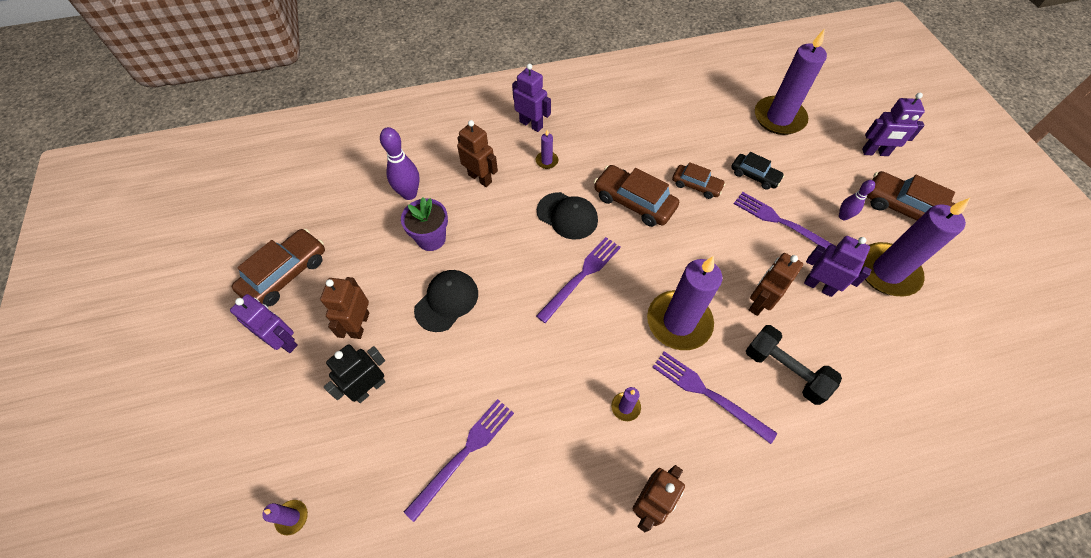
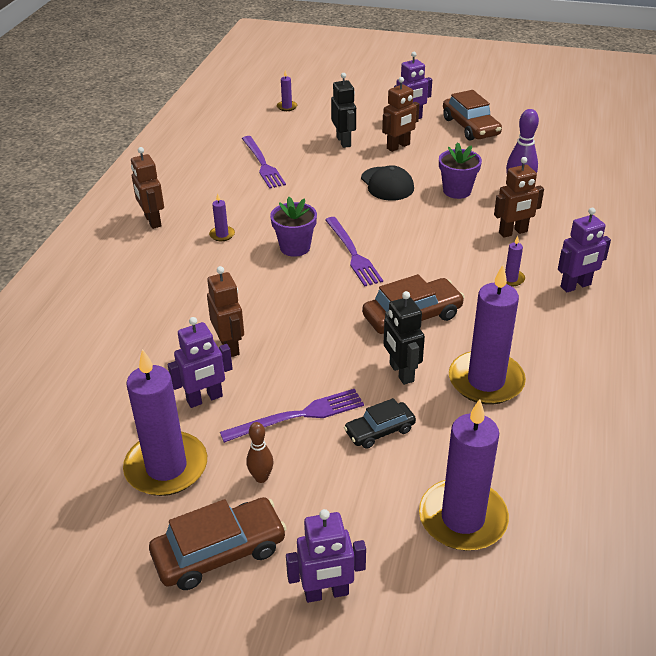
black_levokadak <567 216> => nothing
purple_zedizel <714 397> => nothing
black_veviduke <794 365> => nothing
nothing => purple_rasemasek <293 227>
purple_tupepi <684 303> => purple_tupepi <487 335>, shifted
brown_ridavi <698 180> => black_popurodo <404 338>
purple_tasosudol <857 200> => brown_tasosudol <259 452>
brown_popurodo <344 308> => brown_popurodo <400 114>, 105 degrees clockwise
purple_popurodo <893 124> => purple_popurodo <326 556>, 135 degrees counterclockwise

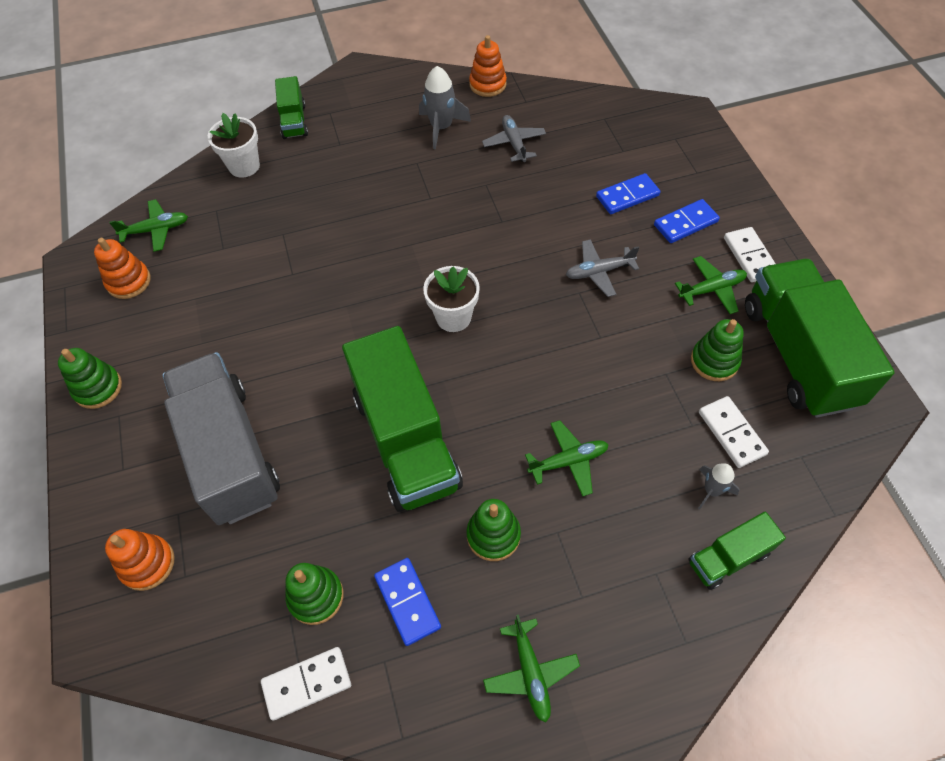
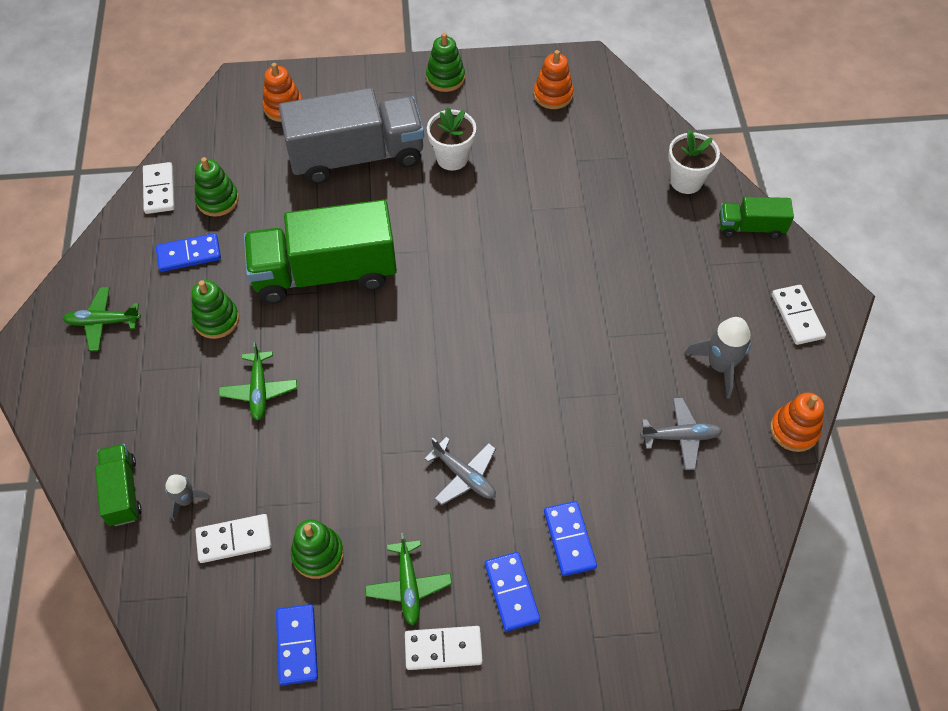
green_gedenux <148 225> => nothing
nothing => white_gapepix <799 315>
white_rasemasek <451 299> => white_rasemasek <451 139>, shifted
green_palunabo <820 338> => blue_gapepix <297 644>
grey_gedenux <602 268> => grey_gedenux <460 471>, 135 degrees clockwise

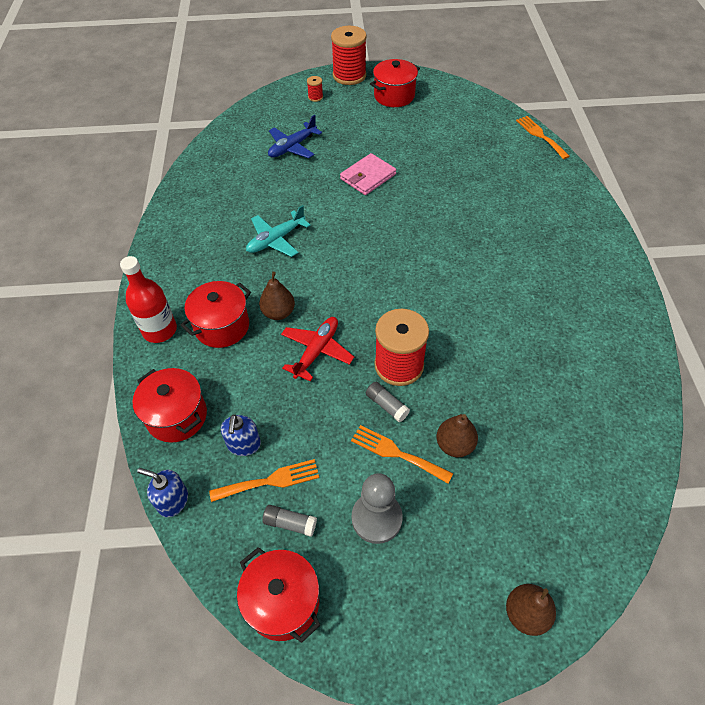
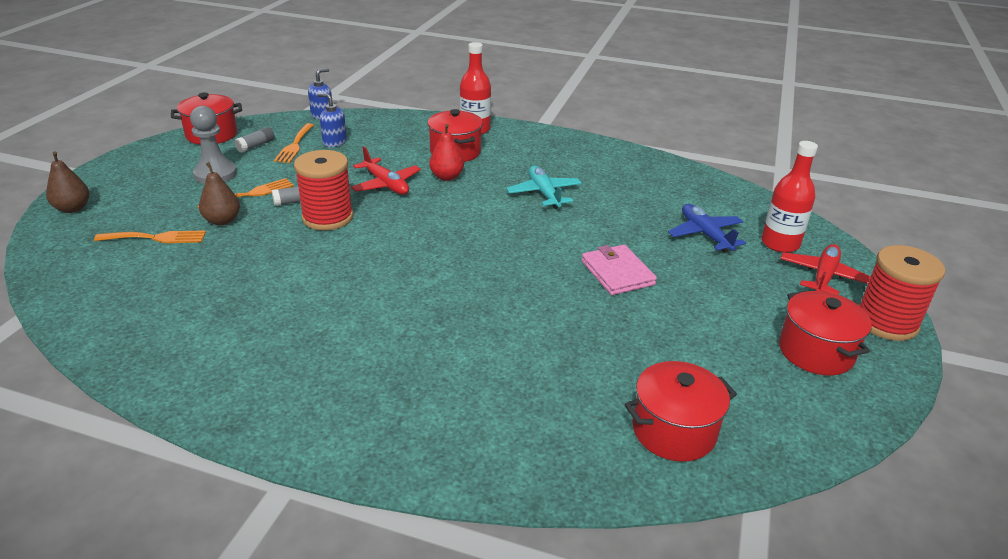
nothing => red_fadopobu <789 197>
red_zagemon <169 405> => red_zagemon <680 411>, shifted
orange_zedizel <543 137> => orange_zedizel <150 236>, shifted
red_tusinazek <315 89> => red_gedenux <825 269>
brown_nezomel <277 296> => red_nezomel <446 152>

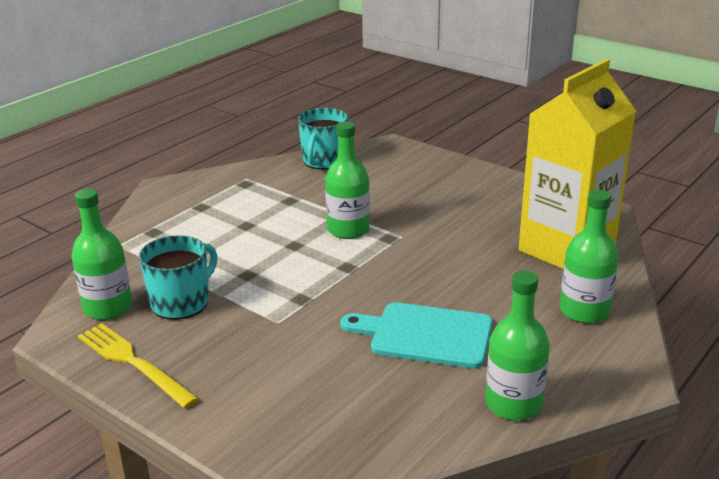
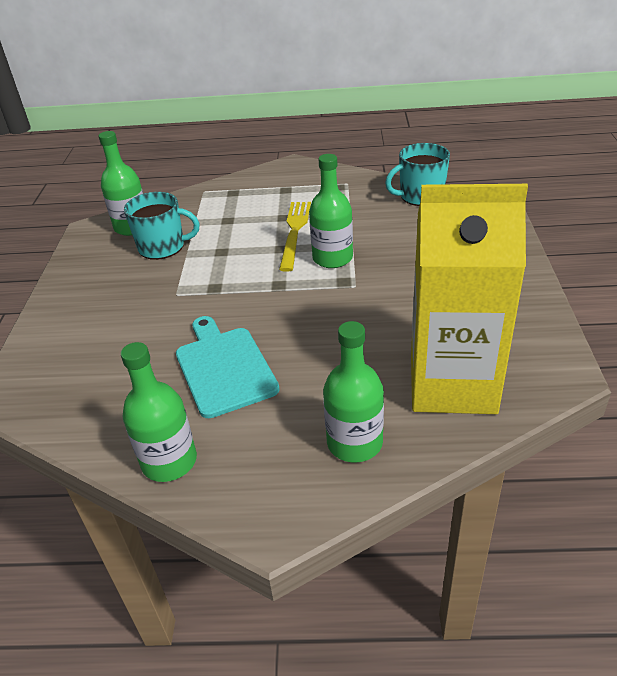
yellow_zedizel <138 365> => yellow_zedizel <295 237>, shifted

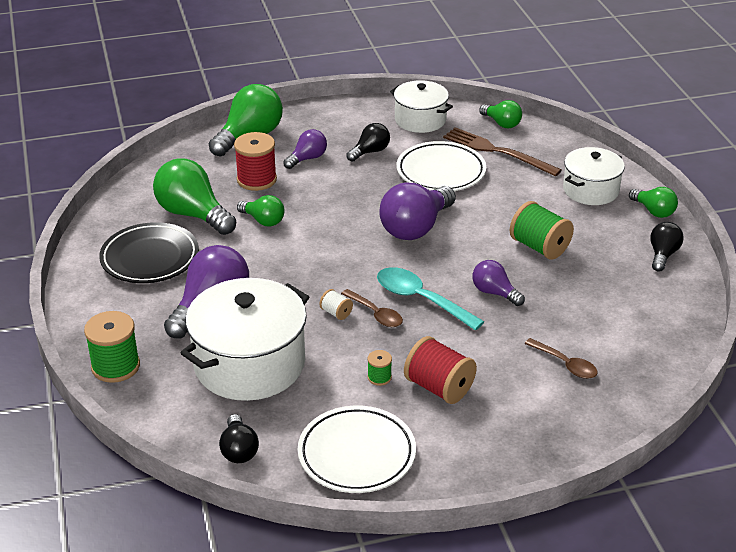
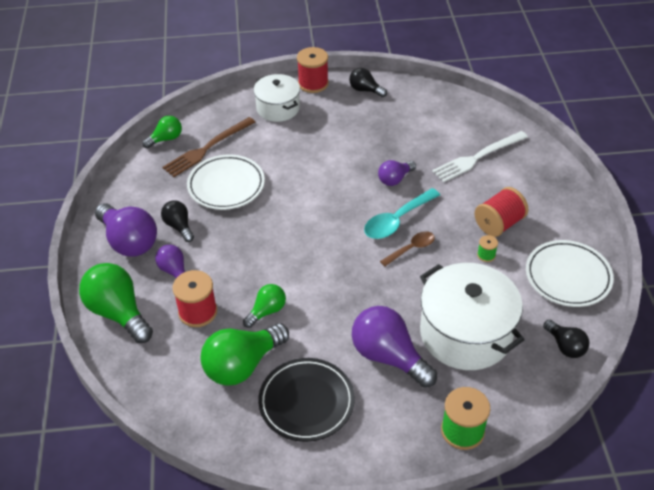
white_tusinazek <336 304> => nothing
white_zagemon <421 106> => nothing
green_tusinazek <542 230> => nothing
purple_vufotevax <417 211> => purple_vufotevax <126 230>, shifted
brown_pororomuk <561 358> => white_zedizel <480 156>
green_vufotevax <653 202> => red_tusinazek <313 70>
black_vufotevax <239 438> => black_vufotevax <566 338>, 60 degrees clockwise

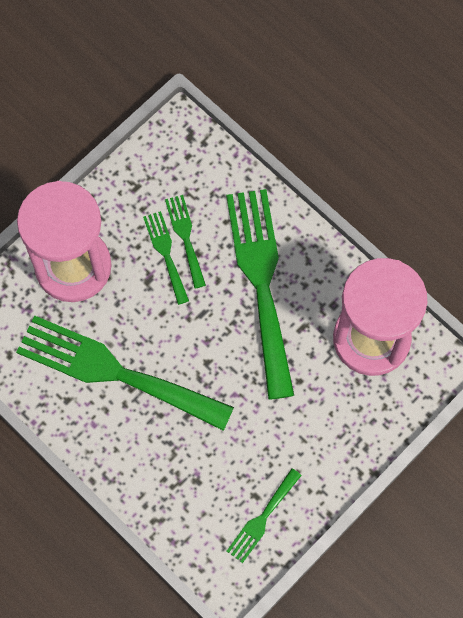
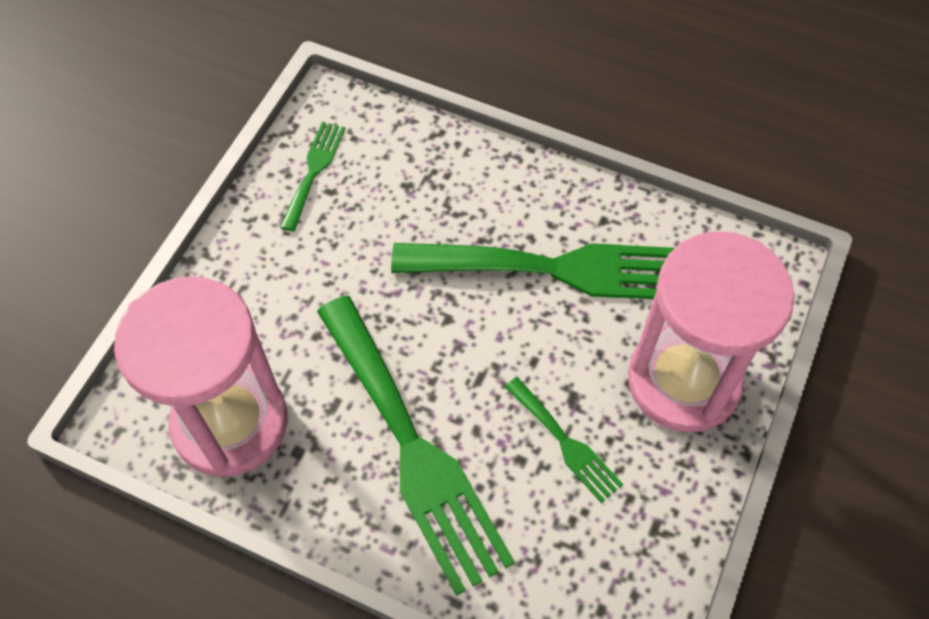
green_zedizel <185 242> => nothing

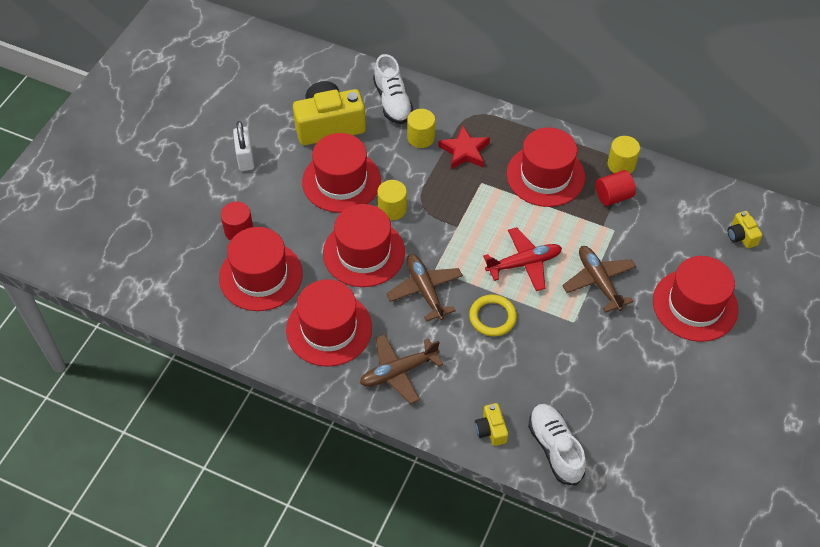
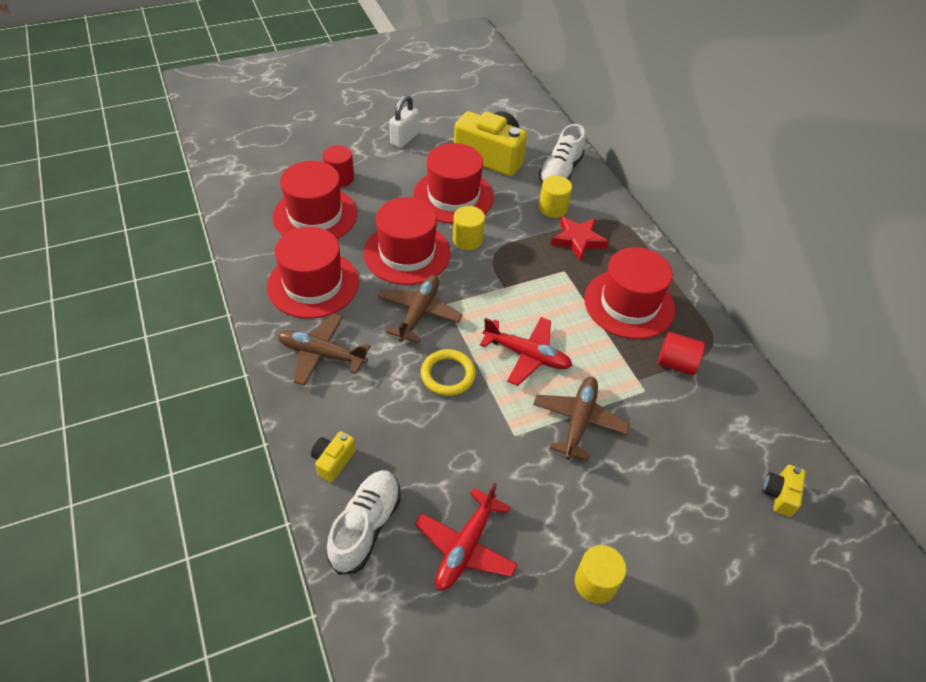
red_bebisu <695 299> => nothing
nothing => red_gedenux <466 537>
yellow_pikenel <624 155> => yellow_pikenel <600 574>, shifted

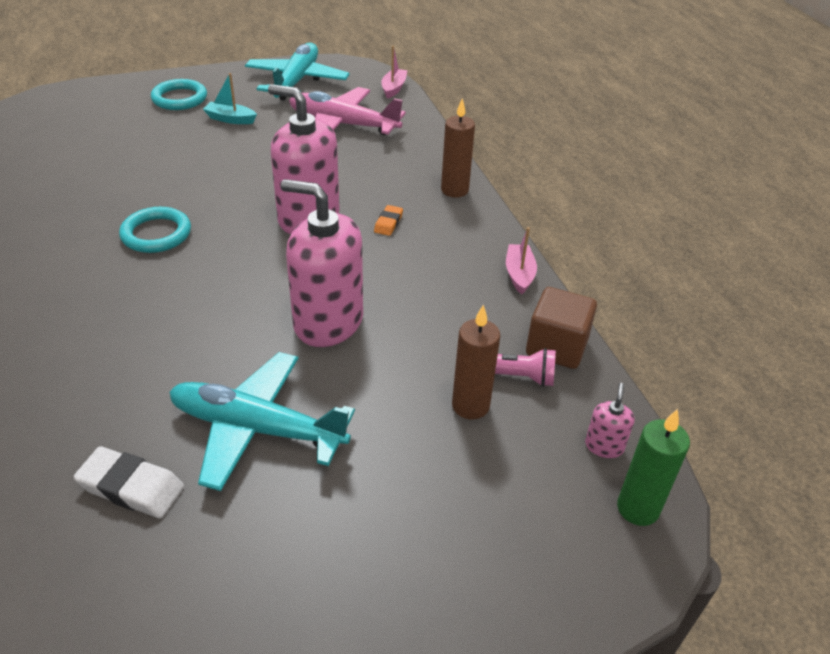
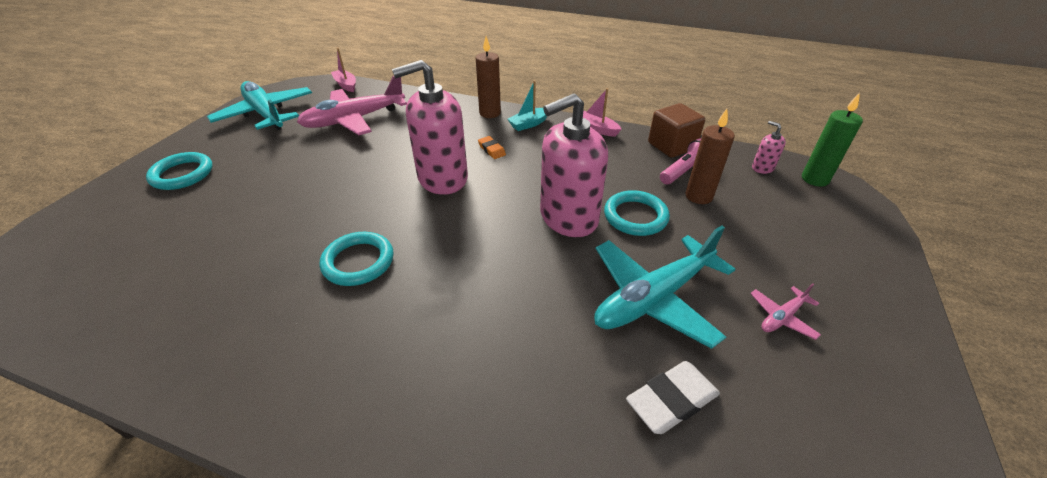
nothing => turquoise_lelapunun <637 213>
nothing => pink_gedenux <785 311>
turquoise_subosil <230 98> => turquoise_subosil <527 105>, shifted

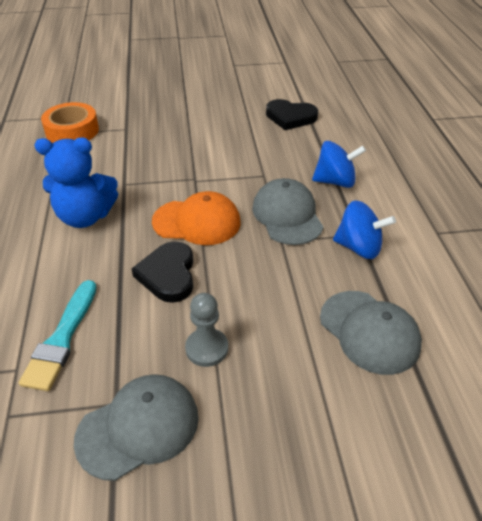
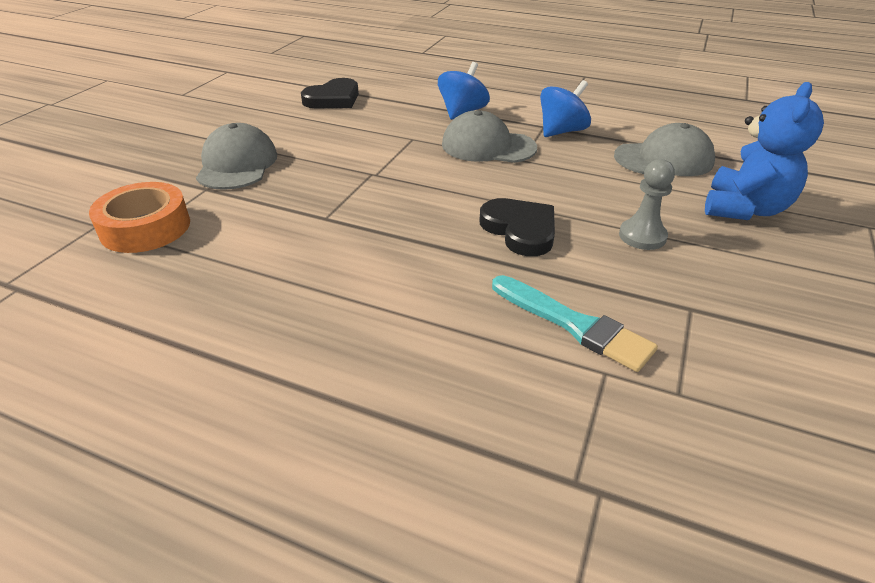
orange_levokadak <196 218> => nothing
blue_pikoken <76 182> => blue_pikoken <764 151>, shifted
grey_levokadak <136 427> => grey_levokadak <236 156>, shifted
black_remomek <162 272> => black_remomek <517 227>, 150 degrees counterclockwise

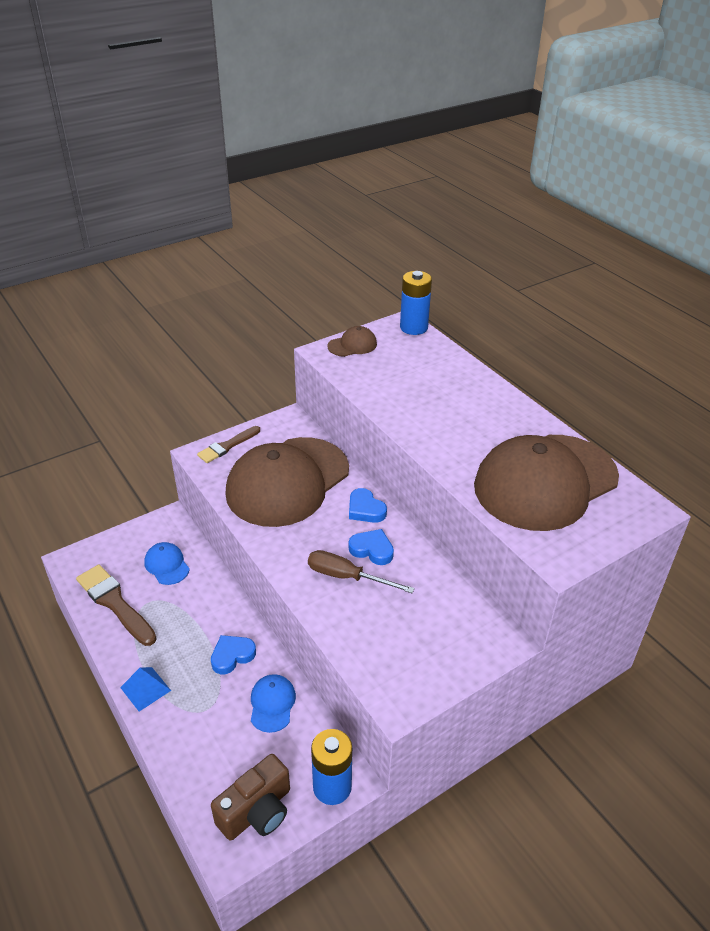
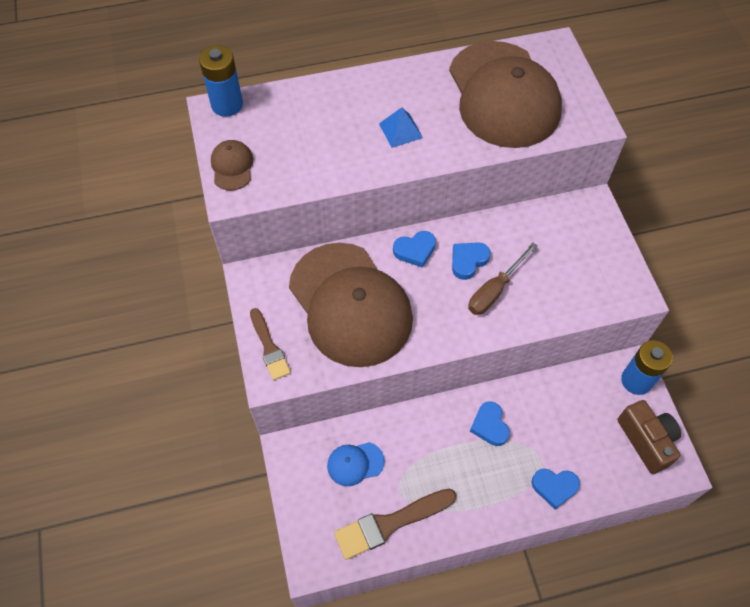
blue_levokadak <273 703> => nothing
nothing => blue_remomek <555 489>
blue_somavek <145 689> => blue_somavek <401 127>, shifted

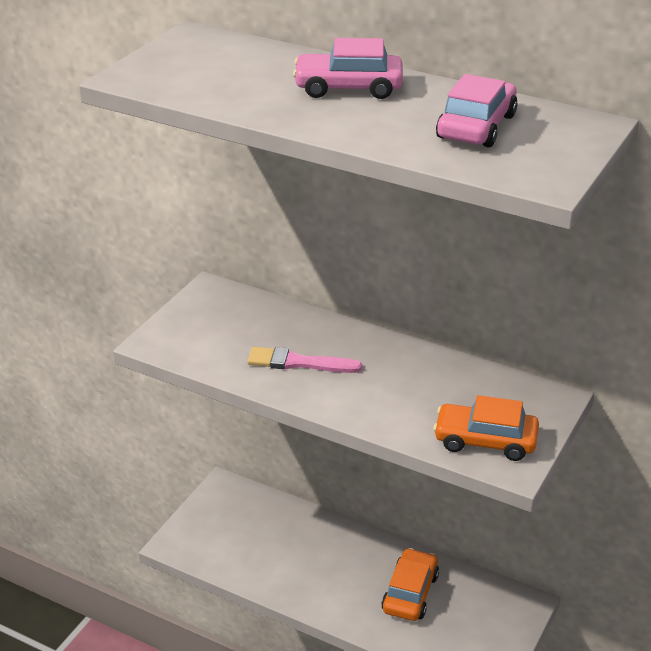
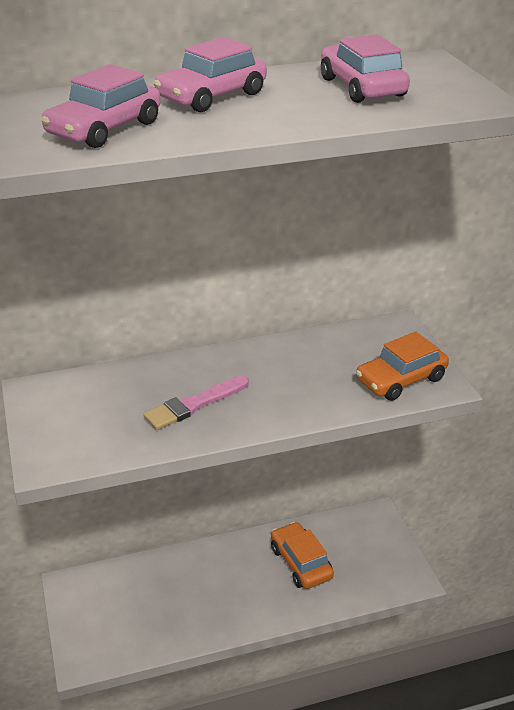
nothing => pink_ridavi <101 106>

